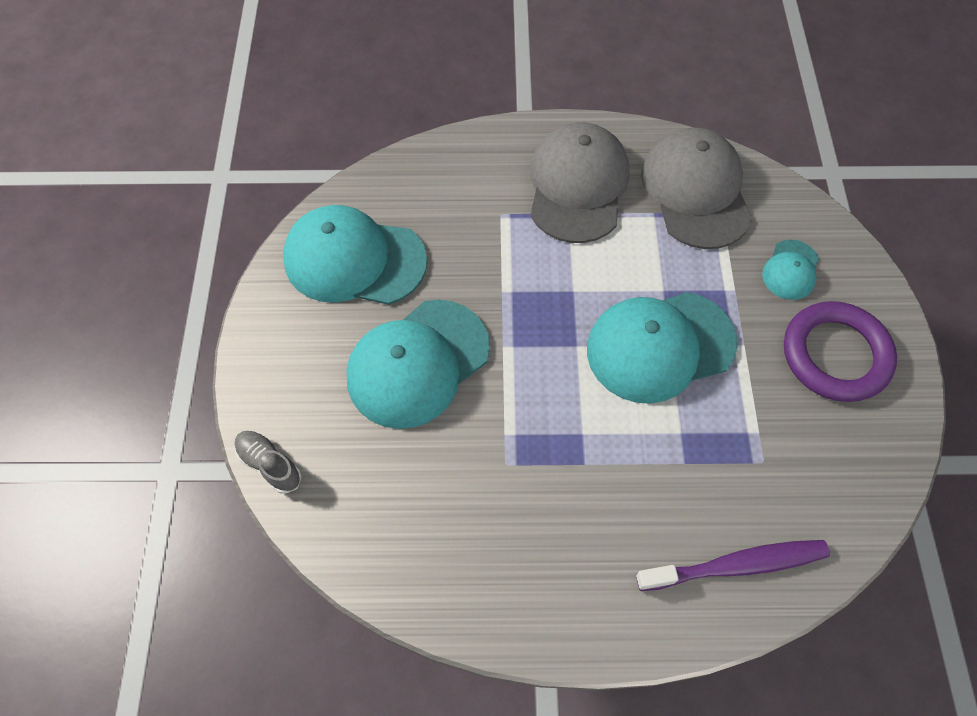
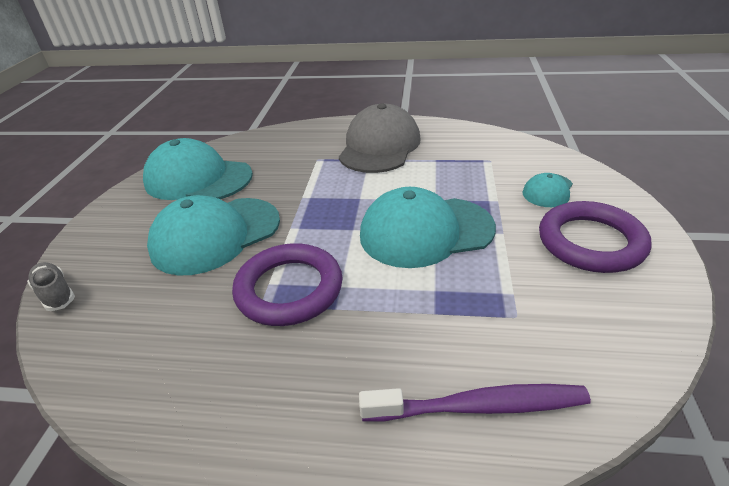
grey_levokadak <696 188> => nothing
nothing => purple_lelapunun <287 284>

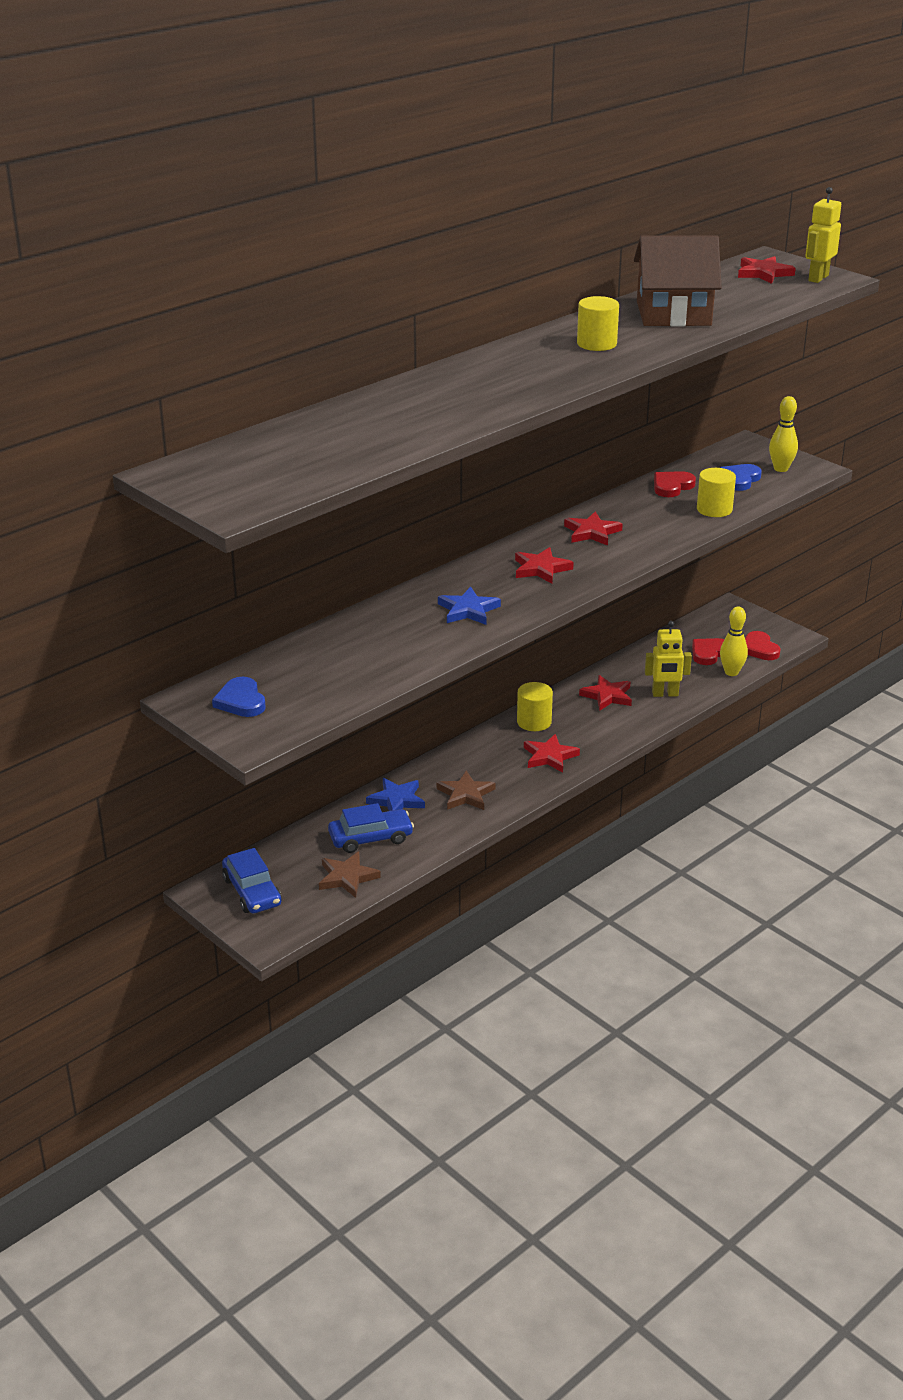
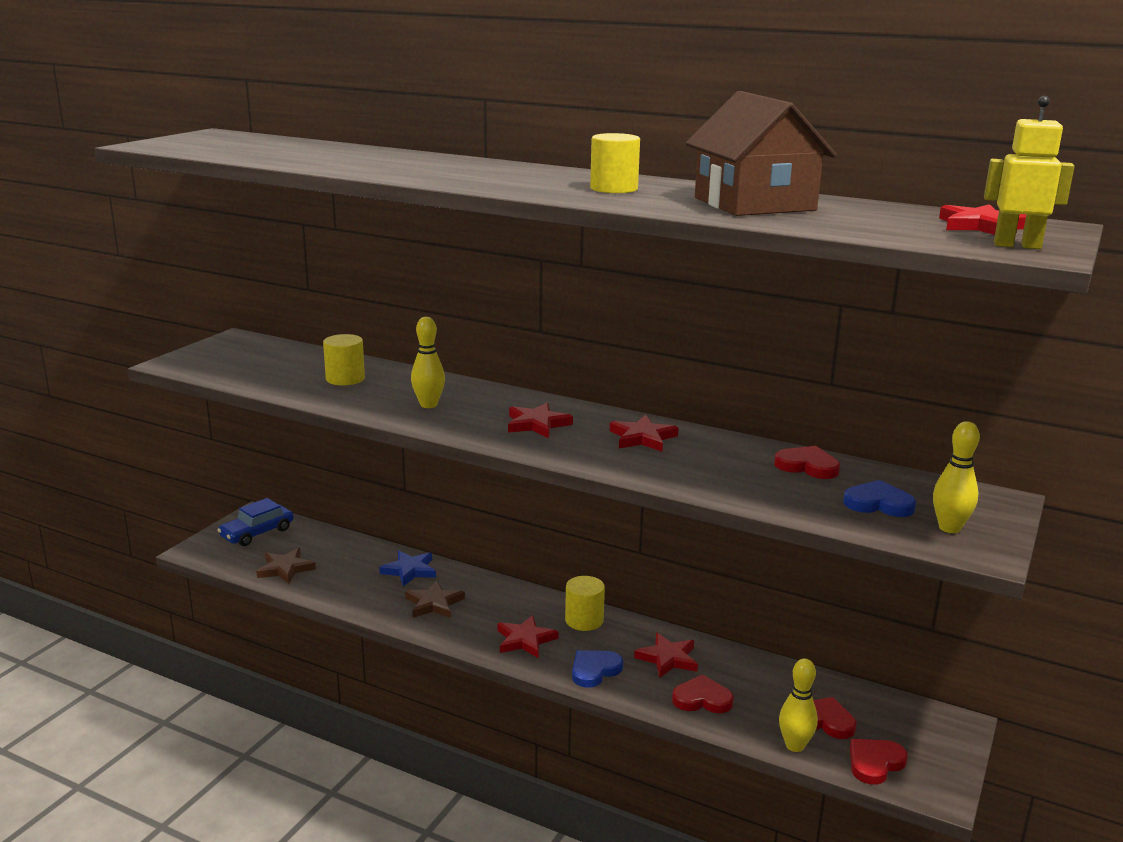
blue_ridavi <371 828> => nothing
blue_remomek <239 697> => blue_remomek <597 669>, shifted
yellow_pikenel <716 492> => yellow_pikenel <344 360>, shifted
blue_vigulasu <469 606> => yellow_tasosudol <428 362>
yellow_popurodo <668 659> => red_remomek <703 693>

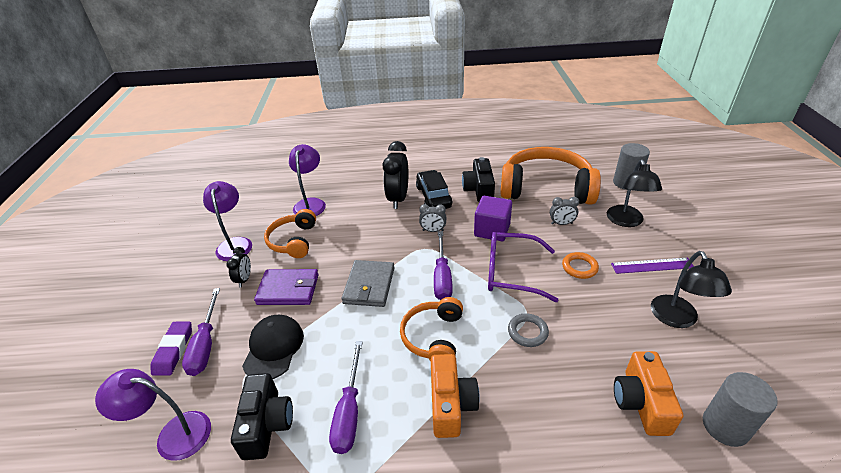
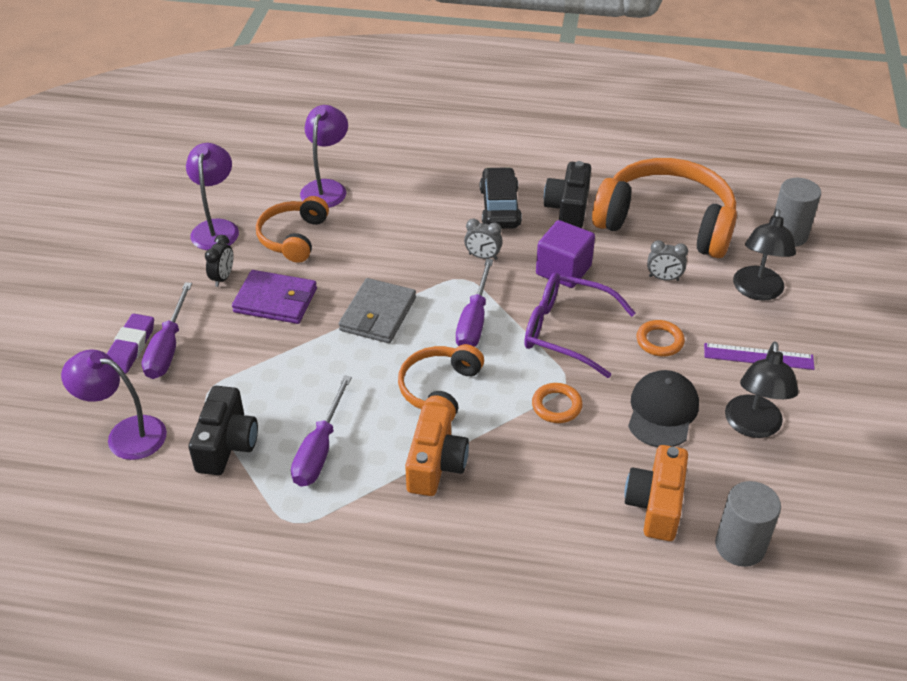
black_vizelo <395 175> => nothing
black_levokadak <273 347> => black_levokadak <663 408>, shifted
grey_lelapunun <528 330> => orange_lelapunun <557 403>

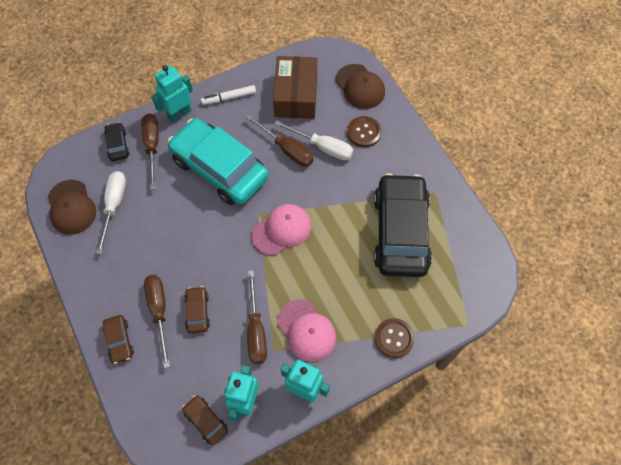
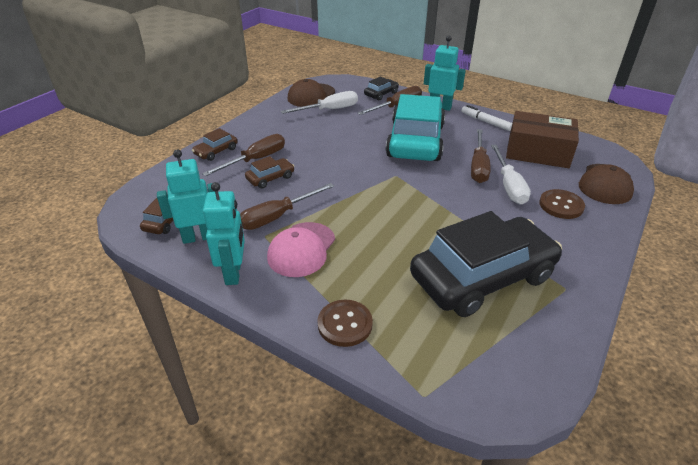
pink_levokadak <281 230> => nothing
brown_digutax <295 87> => brown_digutax <542 139>, 45 degrees clockwise

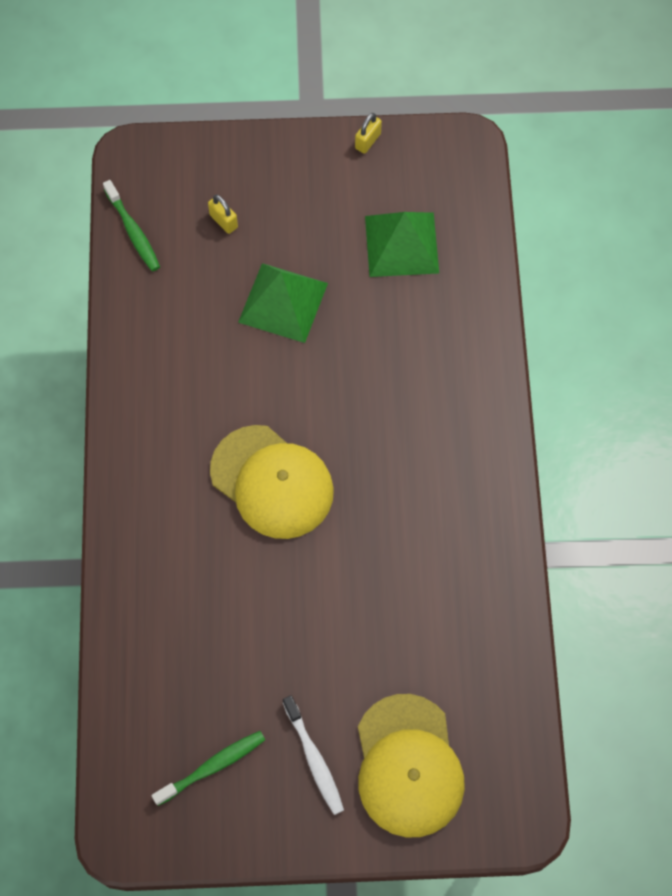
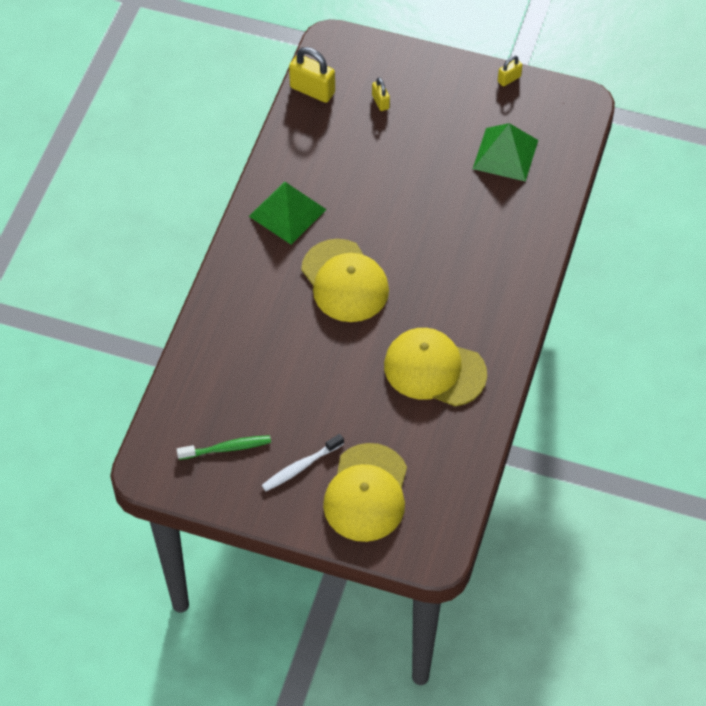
nothing => yellow_levokadak <435 367>
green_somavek <283 303> => green_somavek <288 213>, shifted
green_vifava <131 225> => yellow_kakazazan <312 75>
white_vifava <313 755> => white_vifava <303 462>, 60 degrees clockwise

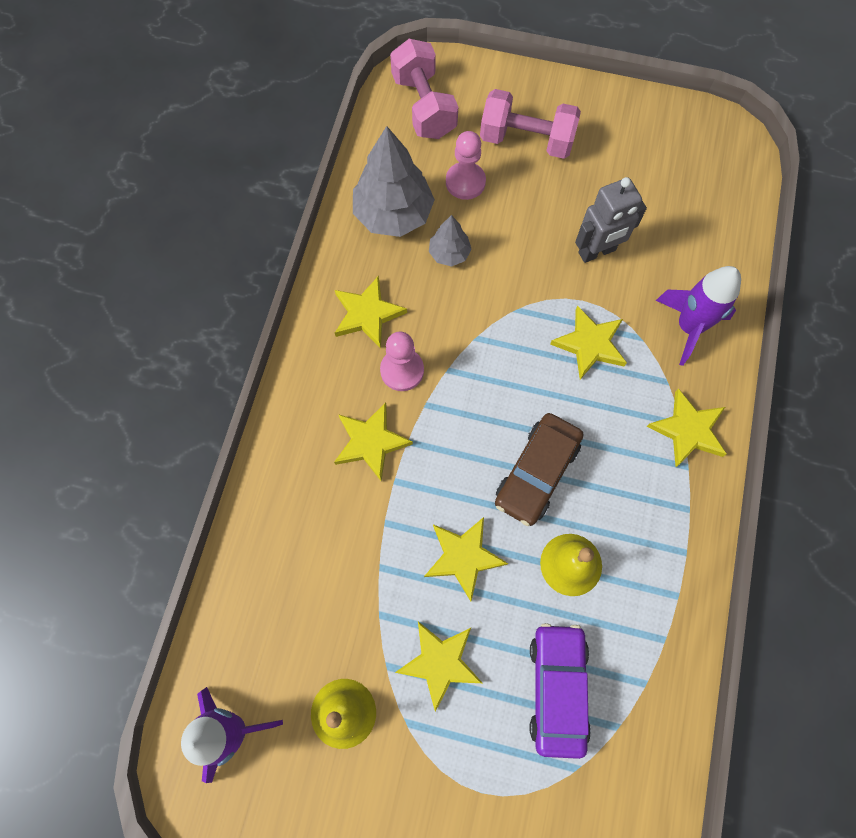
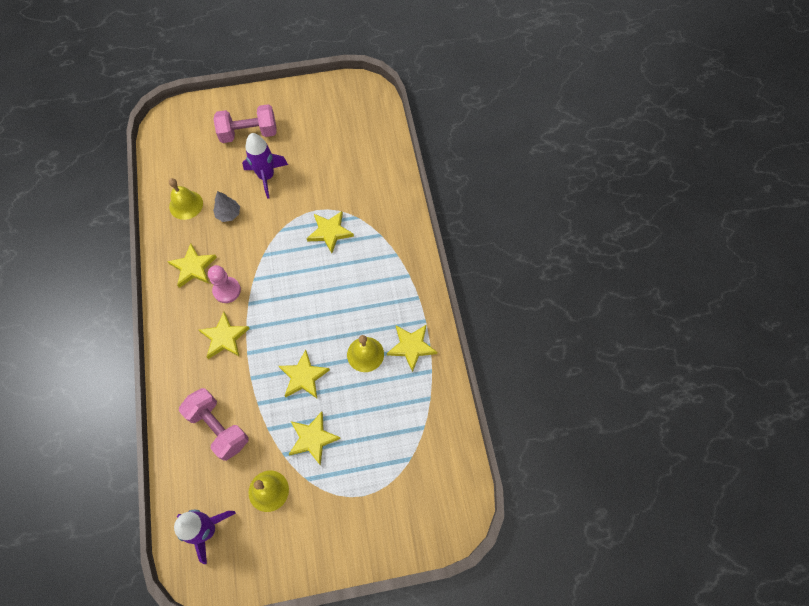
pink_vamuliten <466 165> => nothing
brown_ridavi <539 469> => nothing
purple_ridavi <560 691> => nothing
grey_popurodo <611 220> => nothing
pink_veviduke <424 89> => pink_veviduke <214 424>, shifted
yellow_vigulasu <687 428> => yellow_vigulasu <412 348>, shifted
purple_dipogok <698 316> => purple_dipogok <265 166>, shifted
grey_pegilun <394 181> => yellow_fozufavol <186 199>

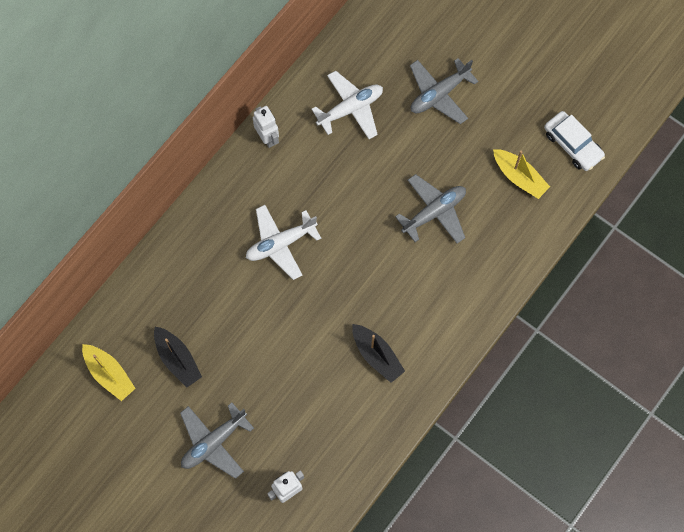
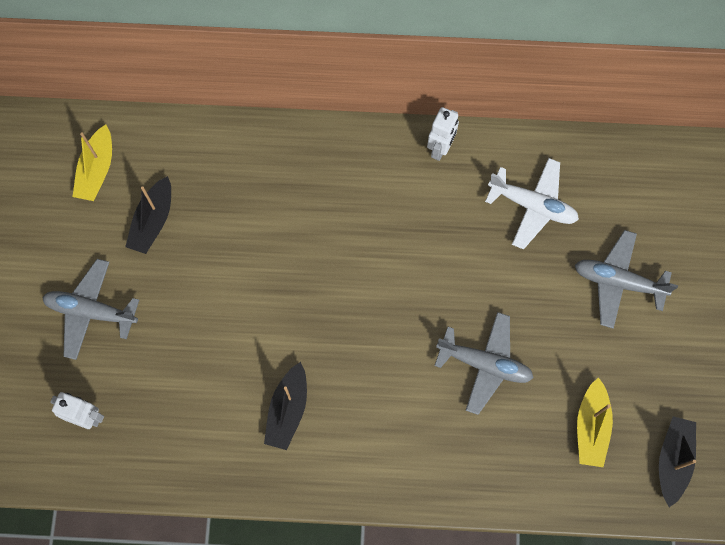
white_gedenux <283 242> => nothing
white_ridavi <574 141> => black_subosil <677 461>

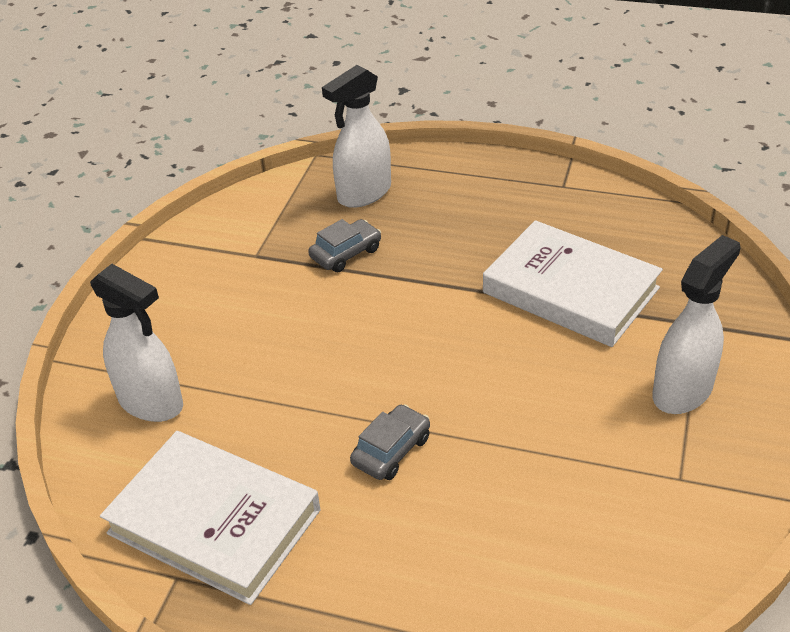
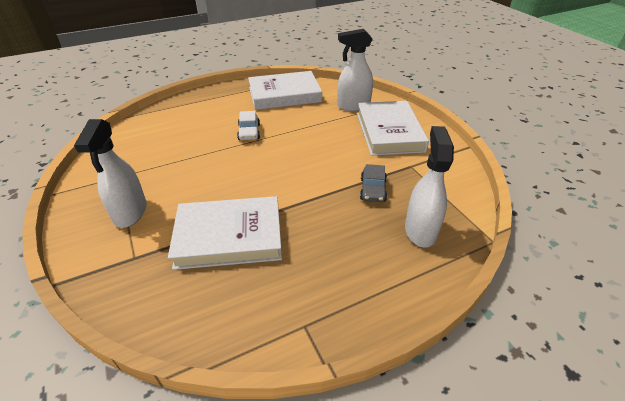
nothing => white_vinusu <393 128>
grey_ridavi <390 442> => white_ridavi <248 125>

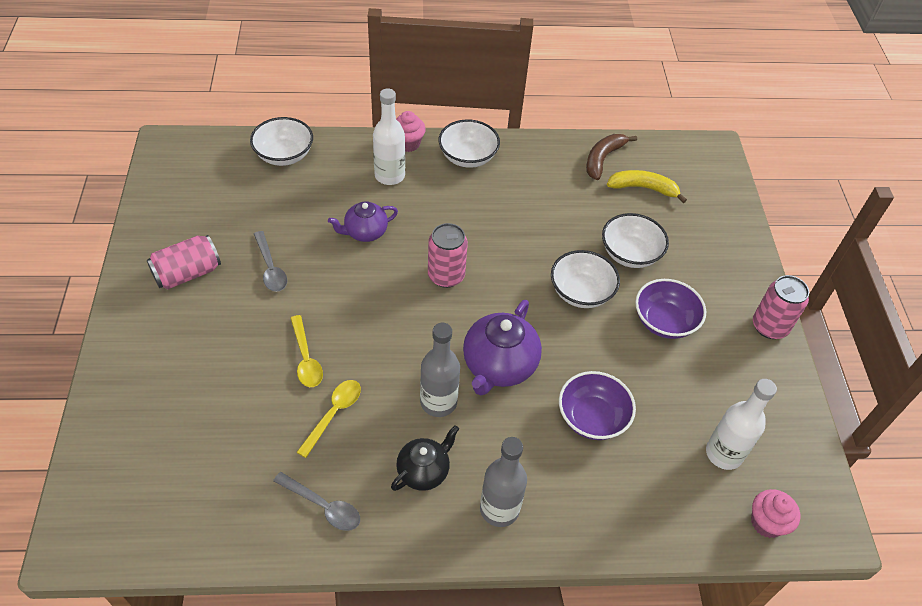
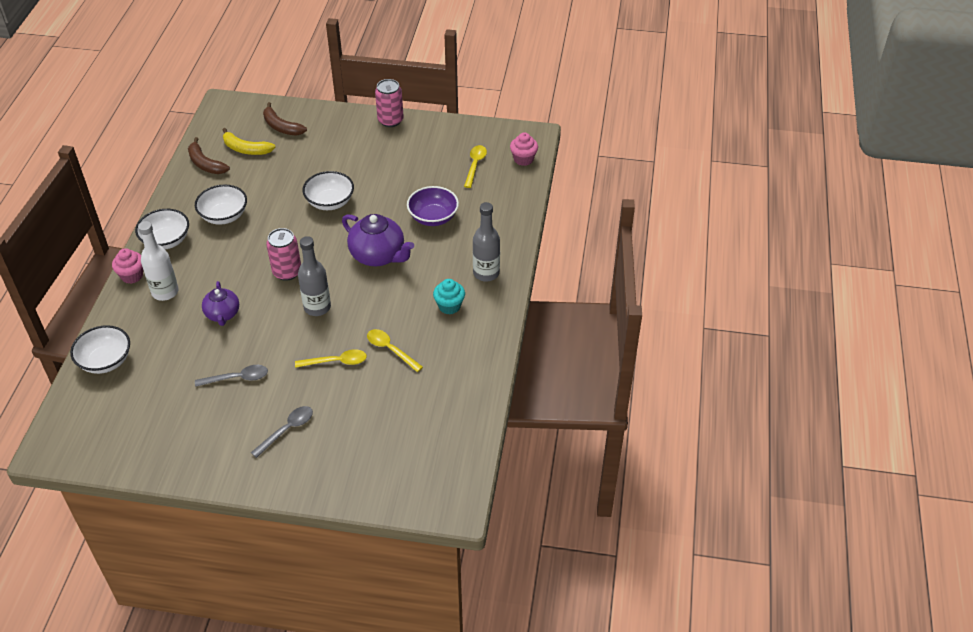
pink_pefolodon <184 262> => nothing
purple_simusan <670 309> => nothing
nothing => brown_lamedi <285 119>
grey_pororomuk <316 501> => grey_pororomuk <282 432>, shifted
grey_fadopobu <440 370> => grey_fadopobu <314 276>, shifted
white_simusan <635 240> => white_simusan <221 205>, shifted
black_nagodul <425 458> => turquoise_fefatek <449 296>
white_fadopobu <741 424> => yellow_pororomuk <475 166>
yellow_lamedi <647 186> => yellow_lamedi <249 141>, 90 degrees counterclockwise

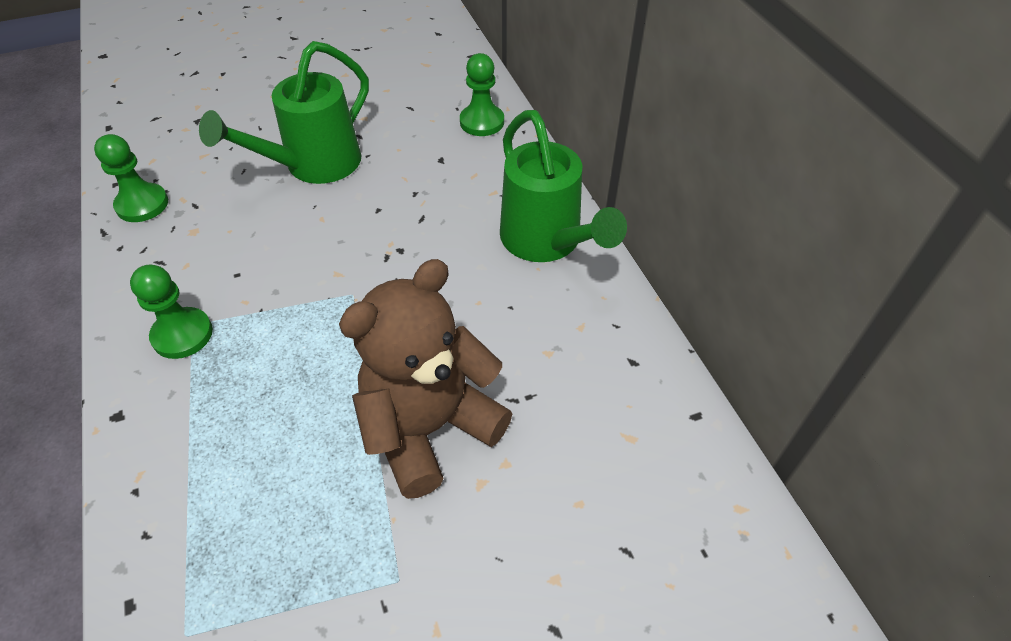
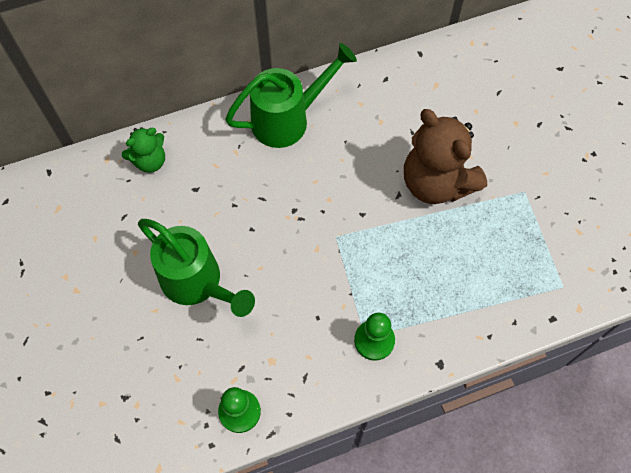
green_vamuliten <482 94> => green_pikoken <143 150>

